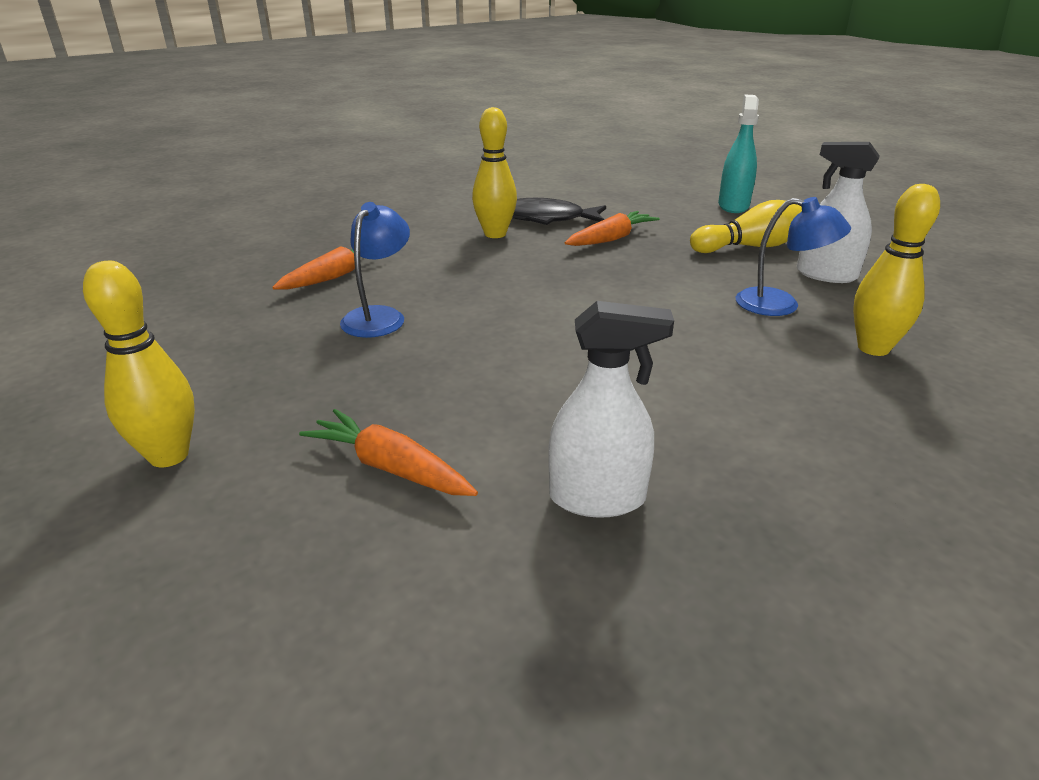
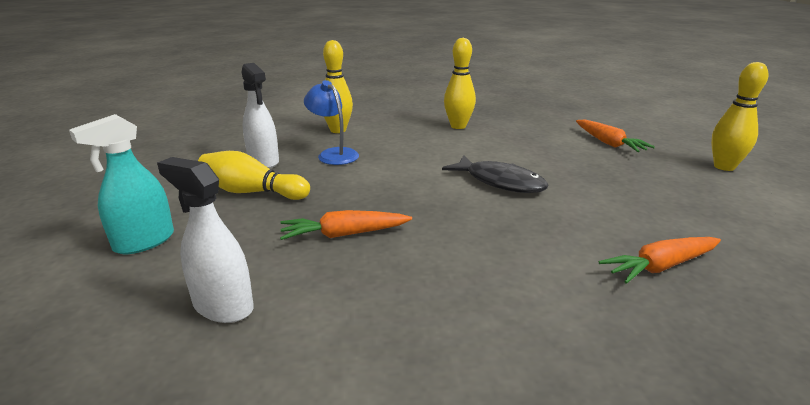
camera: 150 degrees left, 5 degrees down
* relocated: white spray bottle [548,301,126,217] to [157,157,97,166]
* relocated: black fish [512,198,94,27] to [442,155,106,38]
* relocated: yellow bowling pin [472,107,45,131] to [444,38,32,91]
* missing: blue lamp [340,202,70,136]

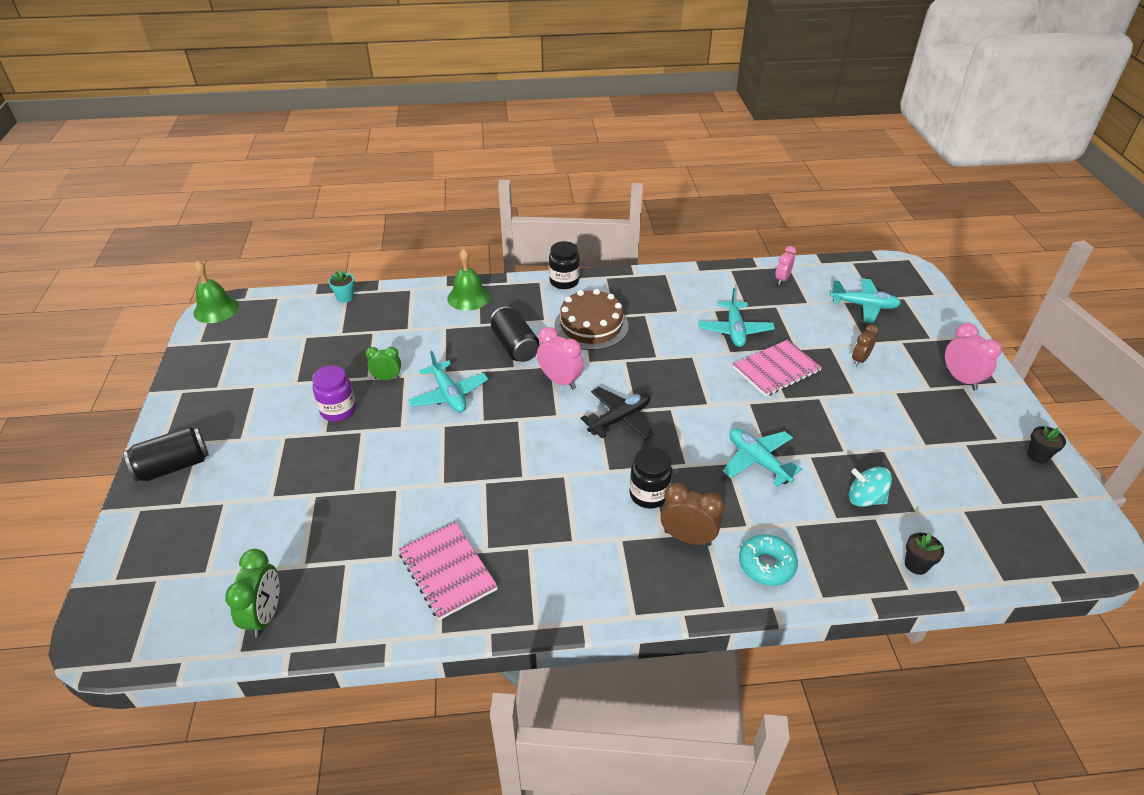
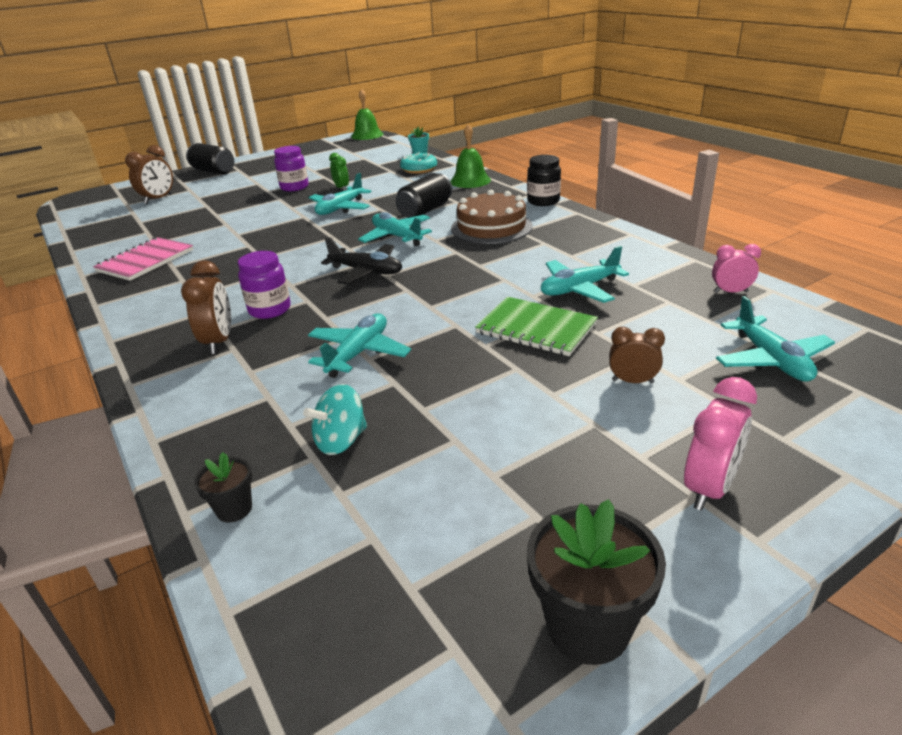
camera: 65 degrees right, 10 degrees down
* appeared: brown clock [125,145,48,59]
* colour: black jar [630,447,42,62] to purple jar [238,251,53,68]
* spun: turquoise spinning top [849,467,43,40] = [303,384,64,71] 120 degrees counterclockwise
* exchanged: pink clock [537,327,47,62] to turquoise plane [358,212,74,34]
* relocated: turquoise donut [739,534,59,52] to [400,152,37,22]
* colour: pink notebook [733,340,89,57] to green notebook [475,297,123,59]
* size: black flower pot [1027,426,39,37] = [527,499,139,166] x1.87
* missing: green clock [225,549,54,89]

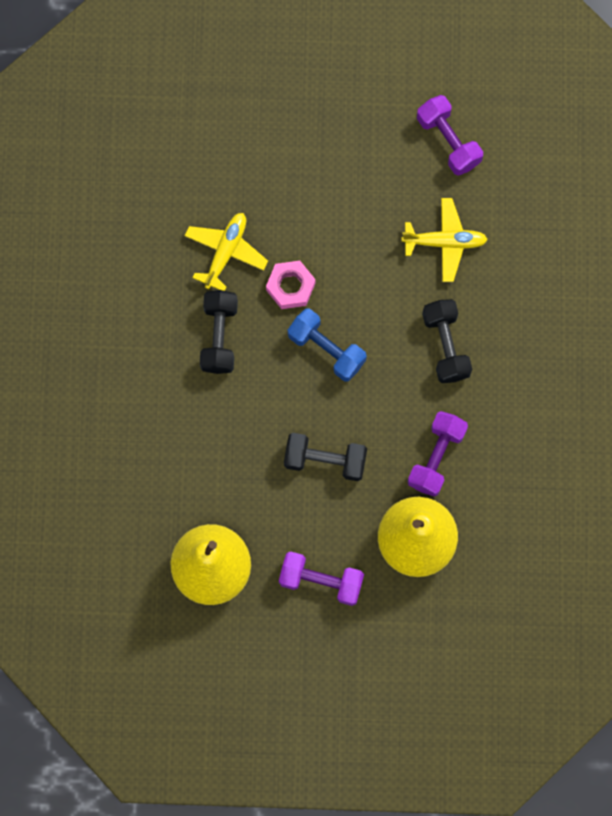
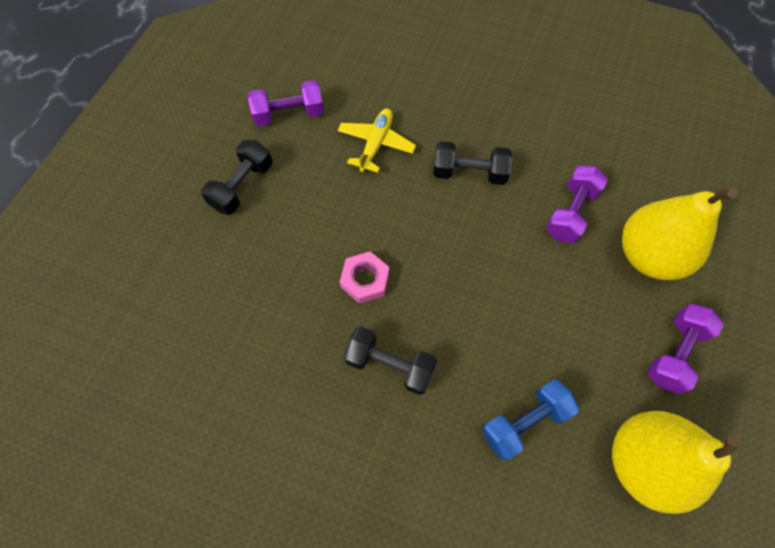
camera: 70 degrees left, 10 degrees down
* relocated: black dumbbell [284,433,83,48] to [201,140,71,75]
* relocated: blue dumbbell [288,308,79,74] to [482,379,97,81]
* spun: purple dumbbell [408,411,60,86] = [546,165,62,79] 75 degrees clockwise
* missing: yellow plane [185,213,83,78]

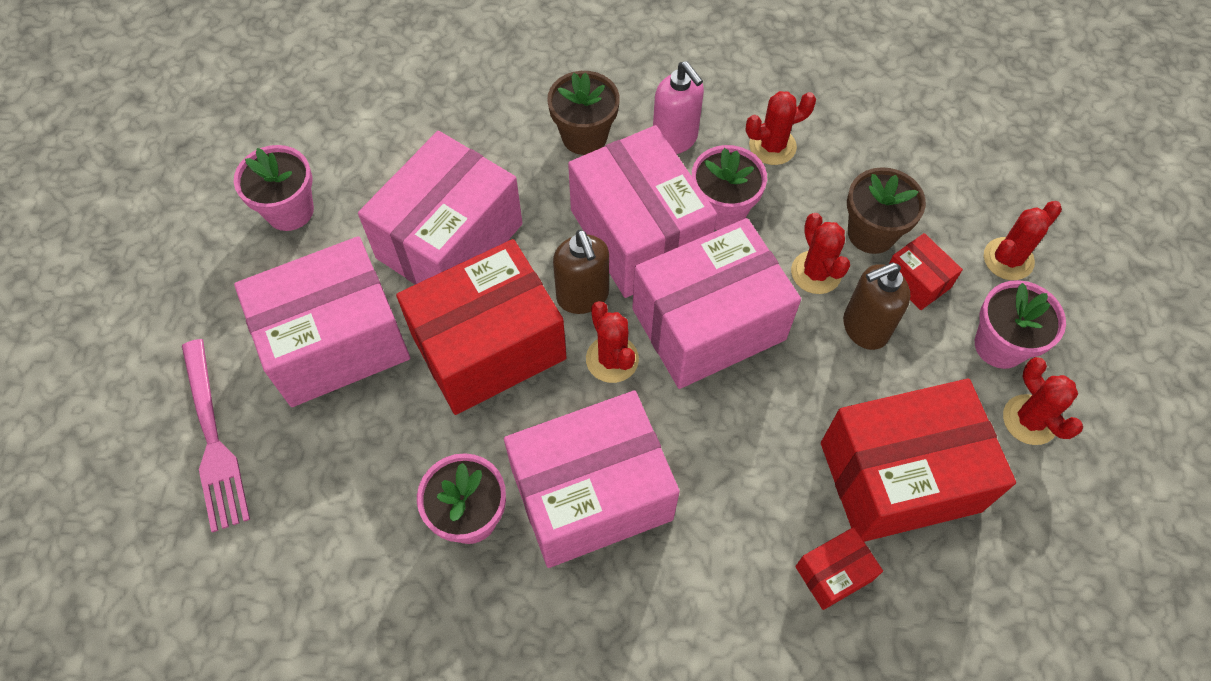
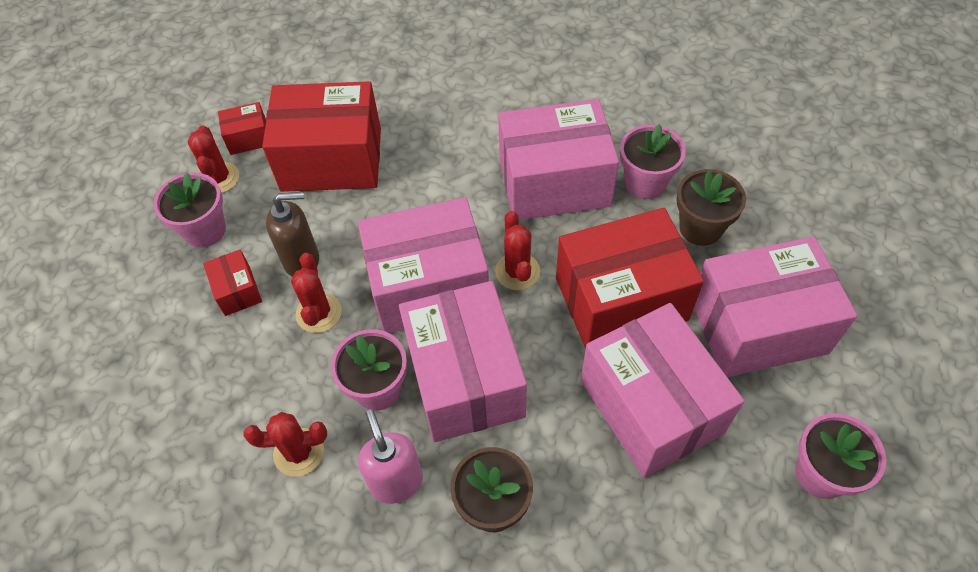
camera: 165 degrees left, 5 degrees down
* relocated: red box [795,527,88,83] to [218,102,48,53]
* spun: pink box [358,131,165,154] = [581,303,163,175] 75 degrees counterclockwise
* relocated: brown flower pot [847,167,79,87] to [676,169,70,77]
* missing: pink fork [182,339,68,194]
* missing: brown soap dispenser [553,230,56,84]
* missing: red cactus [984,201,78,79]

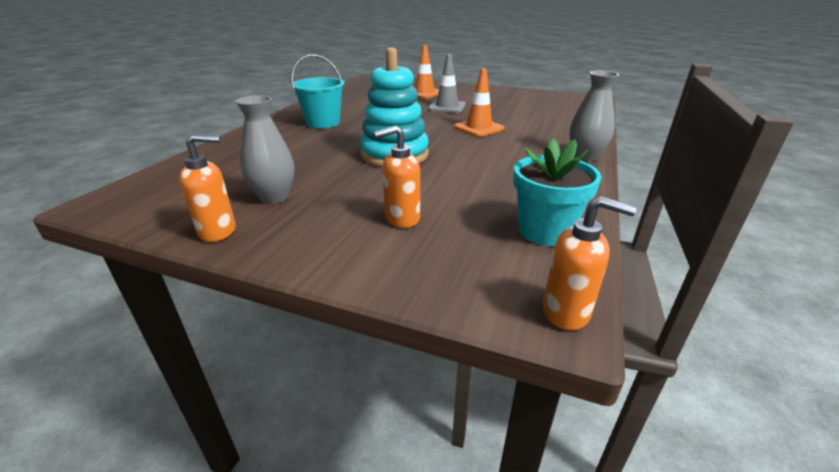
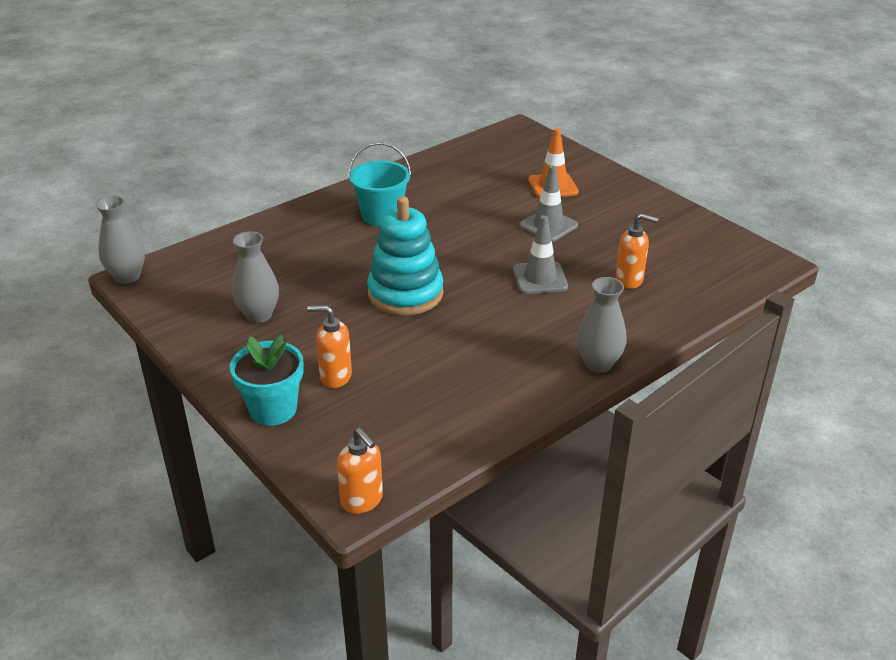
camera: 30 degrees right, 5 degrees up
* appeared: grey vase [95,196,50,88]
* relocated: turquoise flower pot [513,139,89,107] to [230,334,74,92]
* colour: orange traffic cone [454,68,50,69] to grey traffic cone [513,215,55,79]
* relocated: orange soap dispenser [179,134,57,108] to [615,213,43,76]

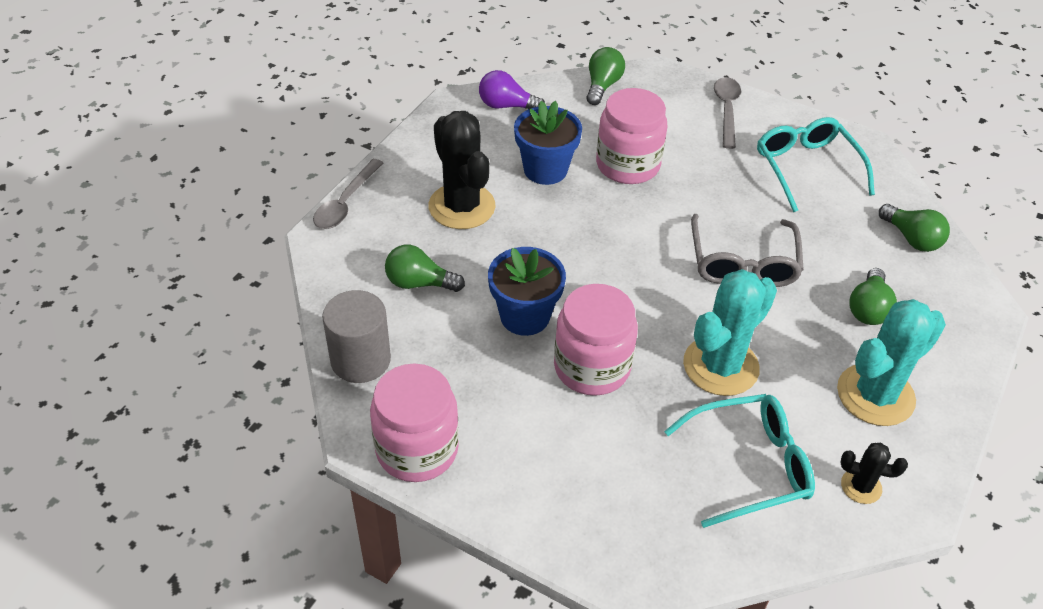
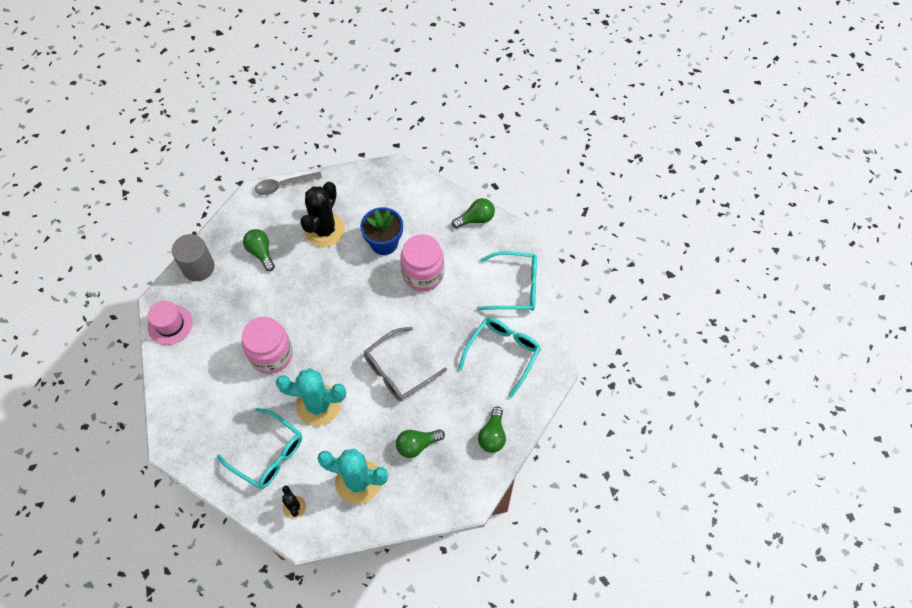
camera: 50 degrees right, 15 degrees up
* exchanged: pink jar [370,364,89,118] to pink hat [147,300,46,45]
* exchanged: grey spoon [714,77,27,72] to turquoise glasses [477,251,60,60]
* missing: purple light bulb [479,70,66,39]
* missing: blue flower pot [488,247,78,89]

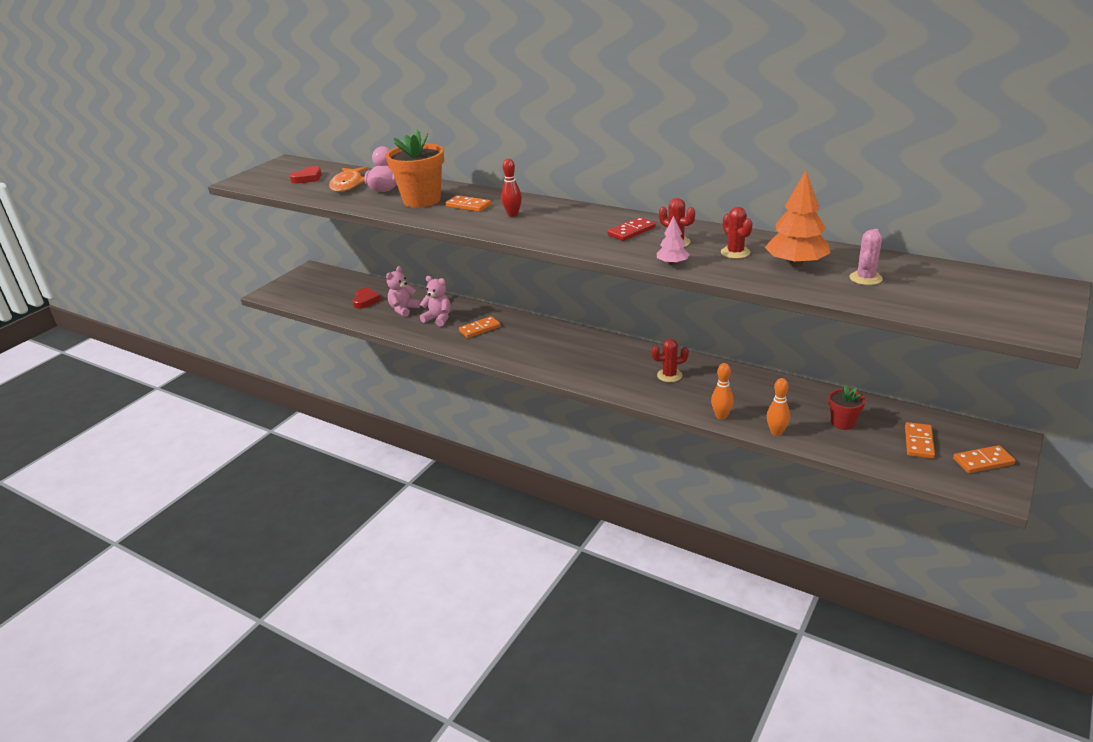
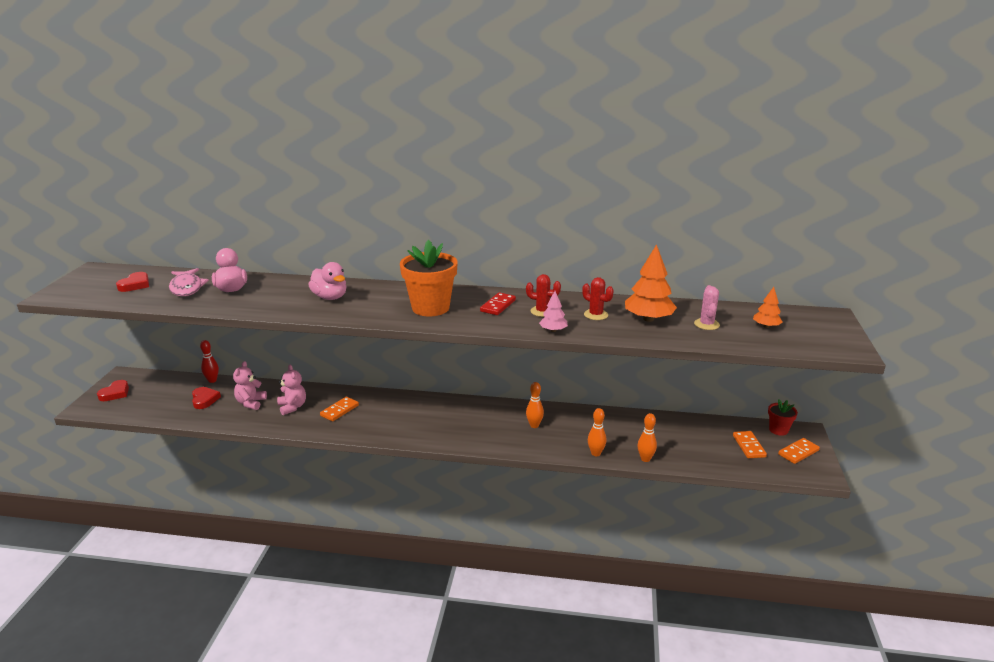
camera: 25 degrees left, 5 degrees down
* appeared: red heart [97,380,32,21]
* colour: orange fish [329,167,39,25] to pink fish [169,268,40,28]
* relocated: red bowling pin [501,158,21,59] to [200,340,19,43]
* spun: pink teddy bear [420,276,31,50] = [277,365,29,50] 60 degrees clockwise
* exchanged: orange domino [446,195,45,17] to pink duck [308,262,38,38]
* relocated: orange flower pot [386,129,58,79] to [400,240,58,76]
* exchanged: red cactus [652,339,37,43] to orange bowling pin [526,382,18,46]
* appeared: orange tree [753,287,29,41]
* relocated: red flower pot [828,385,37,45] to [768,400,30,36]

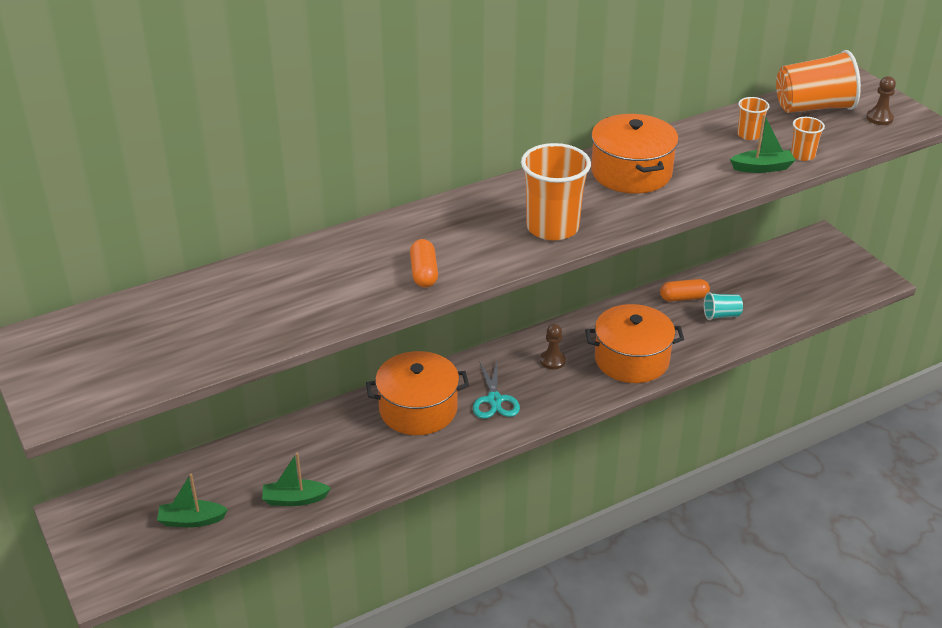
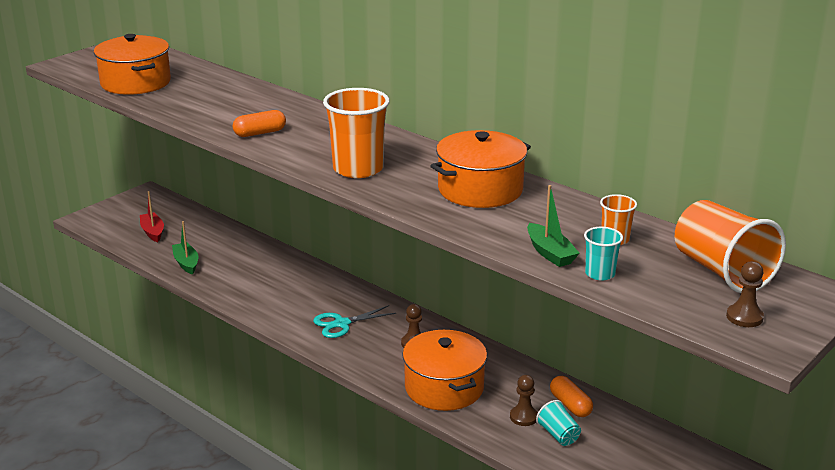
camera: 70 degrees right, 10 degrees down
* relocated: orange pot [366,351,103,84] to [94,34,77,61]
* colour: green boat [157,474,71,53] to red boat [140,191,24,51]
* appeared: brown pawn [510,375,28,51]
* colour: orange cup [791,117,34,44] to turquoise cup [584,227,39,54]

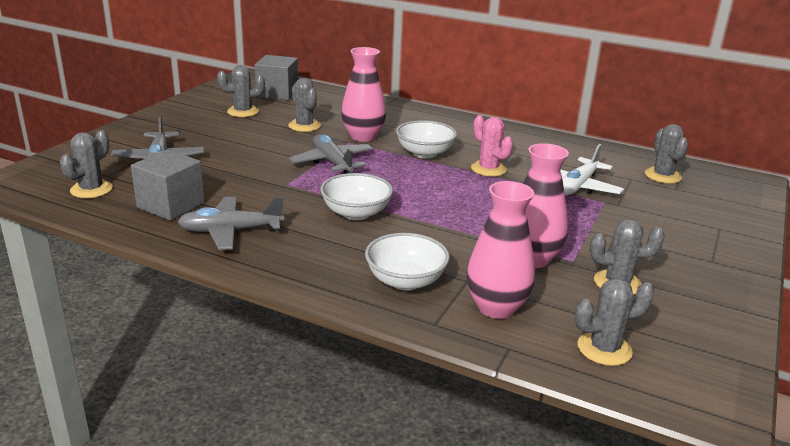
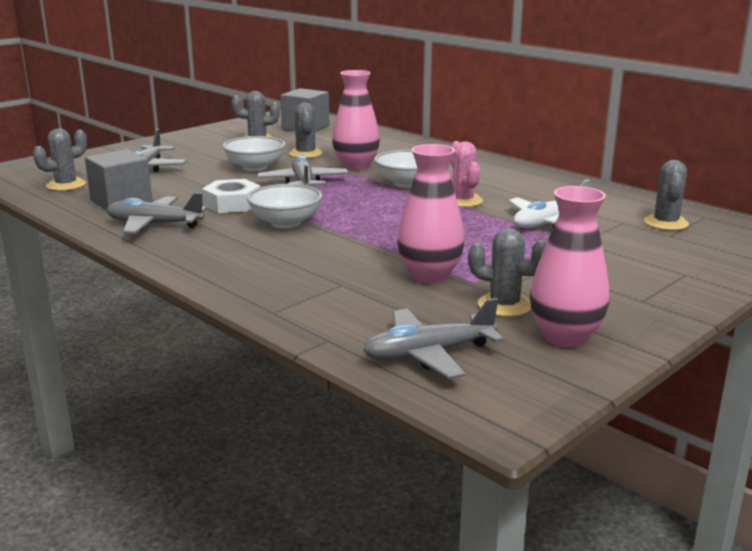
camera: 20 degrees right, 5 degrees down
* appeared: white nut [202,179,58,34]
* relocated: white bowl [365,233,85,58] to [222,136,63,35]
* exchanged: grey cactus [575,278,79,88] to grey plane [363,298,141,81]
* relocated: pink vase [467,181,68,138] to [530,186,79,161]

